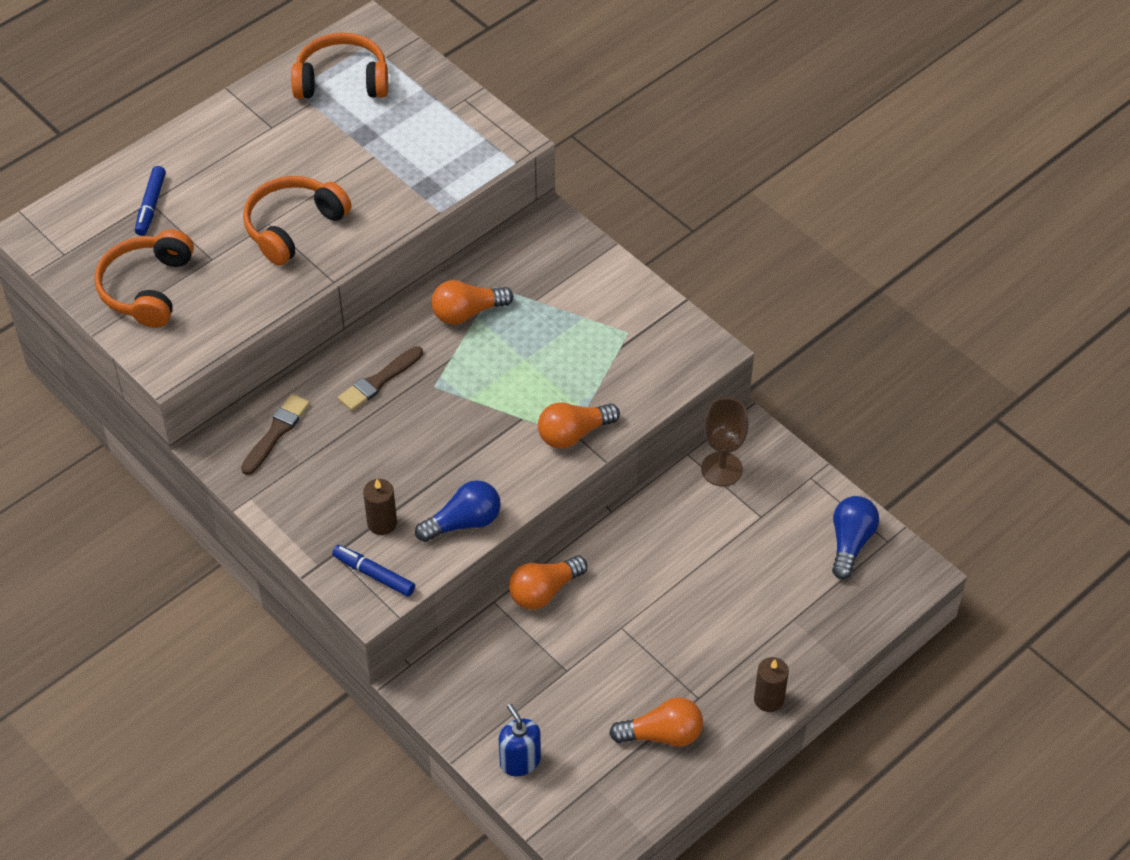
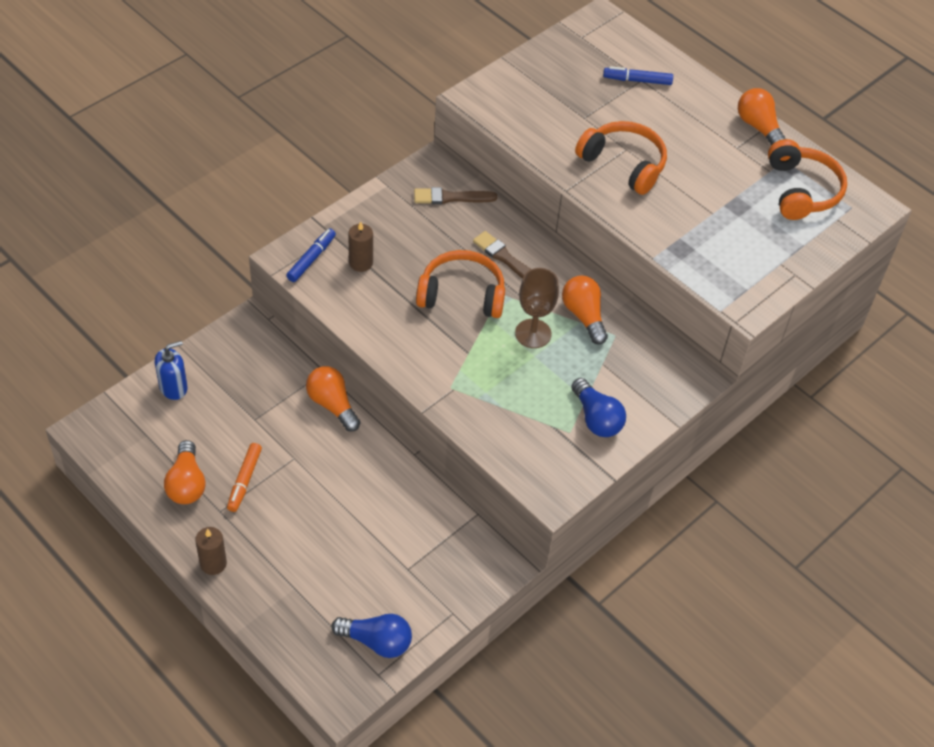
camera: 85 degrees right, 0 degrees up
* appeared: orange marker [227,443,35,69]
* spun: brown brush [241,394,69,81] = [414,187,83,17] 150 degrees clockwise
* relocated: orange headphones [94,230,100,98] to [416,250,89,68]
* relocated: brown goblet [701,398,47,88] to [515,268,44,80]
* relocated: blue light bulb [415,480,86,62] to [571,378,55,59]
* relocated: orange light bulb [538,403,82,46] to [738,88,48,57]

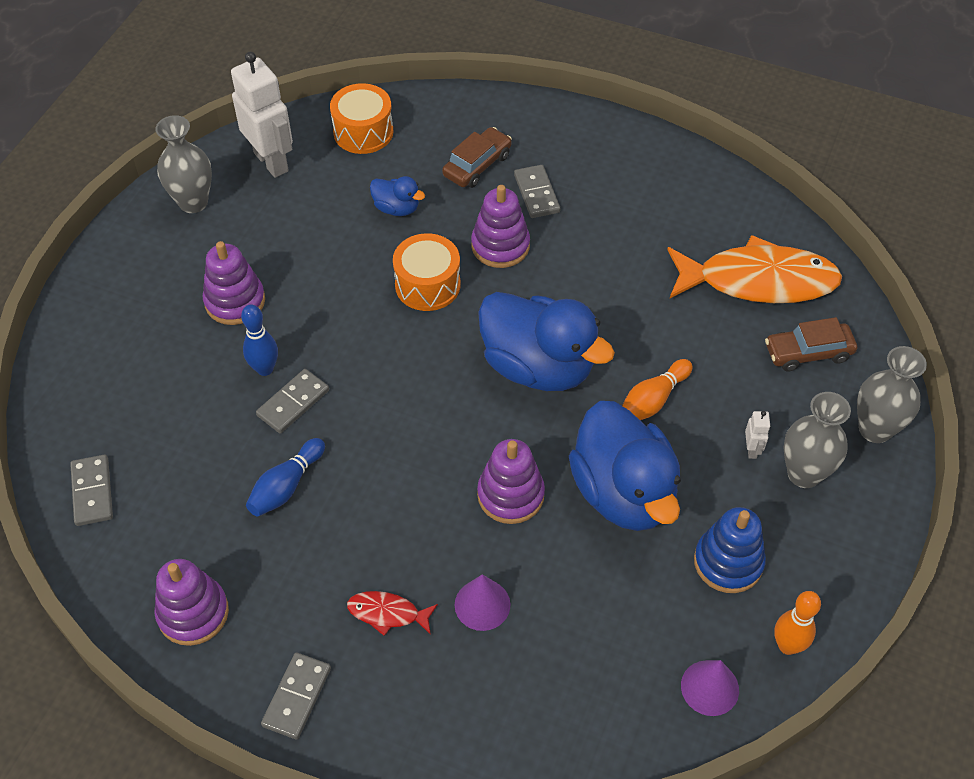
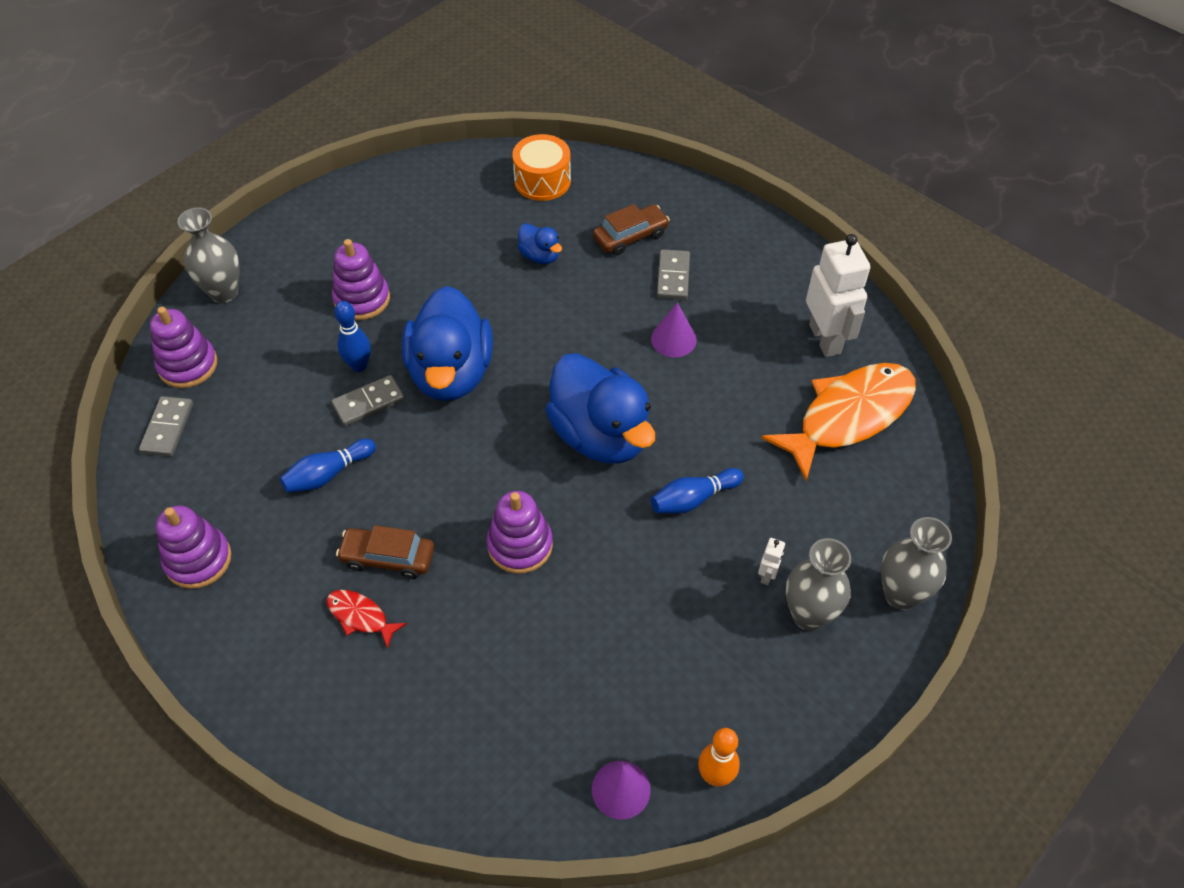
camera: 20 degrees right, 0 degrees up
* relocated: purple stacking toy [471,185,59,83] to [150,307,67,81]
* relocated: grey vase [155,115,57,98] to [177,207,62,96]
* relocated: brown car [765,317,92,54] to [336,525,98,54]
* relocated: blue duck [569,401,112,130] to [402,286,91,115]
* relocated: purple cone [455,574,55,57] to [651,302,46,55]
* colour: orange bowling pin [622,359,70,61] to blue bowling pin [651,468,93,46]
* spun: orange fish [667,235,175,68] = [761,363,155,118] 60 degrees counterclockwise
* relocated: white robot [231,52,62,126] to [806,234,64,123]
* missing: grey domino [261,652,70,88]
* missing: orange drum [393,233,68,78]
* missing: blue stacking toy [694,507,72,86]

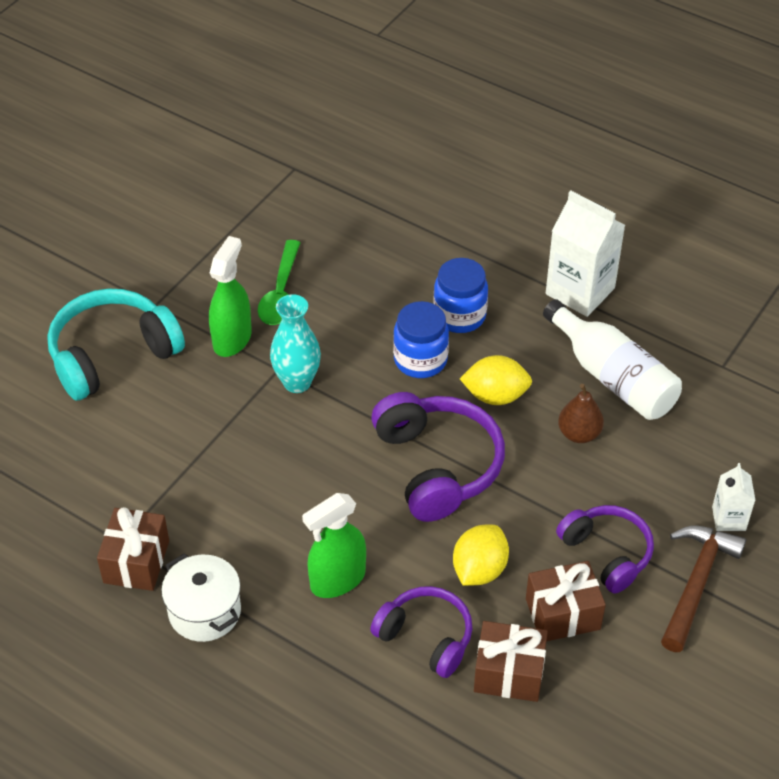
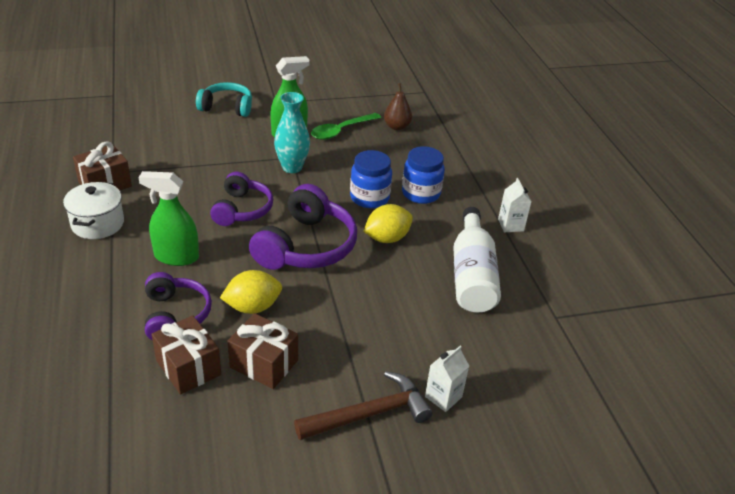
camera: 40 degrees right, 10 degrees down
* size: turquoise headphones [47,288,138,113] = [196,82,56,35] x0.65
* relocated: purple headphones [556,505,98,89] to [210,172,63,54]
* spun: yellow lemon [460,355,72,50] = [363,204,50,39] 75 degrees counterclockwise
* relocated: brown pear [558,384,46,59] to [384,83,28,47]
* size: white carton [546,190,79,127] = [498,178,33,54] x0.53

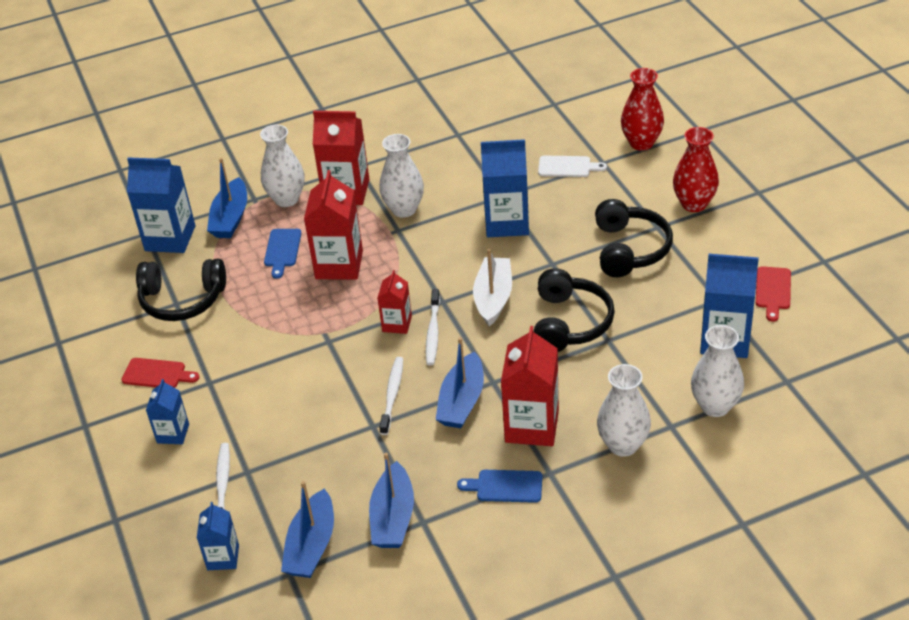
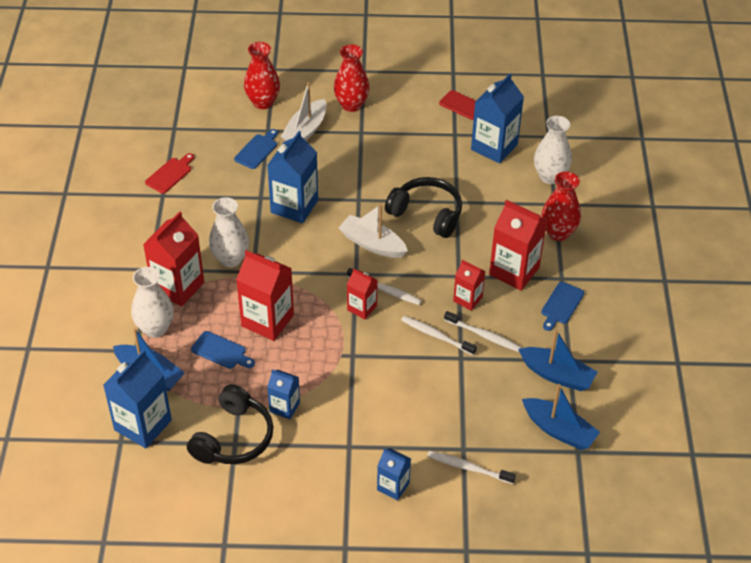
camera: 70 degrees left, 5 degrees up
* relocated: red cutting board [121,358,78,30] to [145,153,49,41]
* colour: white cutting board [538,156,69,21] to blue cutting board [234,129,44,40]
* relocated: blue carton [197,502,42,68] to [267,369,33,50]
* appeared: white boat [281,82,45,59]
* appeared: white toothbrush [444,311,77,41]
* exchanged: blue boat [436,337,48,91] to red carton [453,260,32,51]
* colour: white vase [597,364,54,93] to red vase [542,172,39,69]
* missing: black headphones [595,199,78,78]

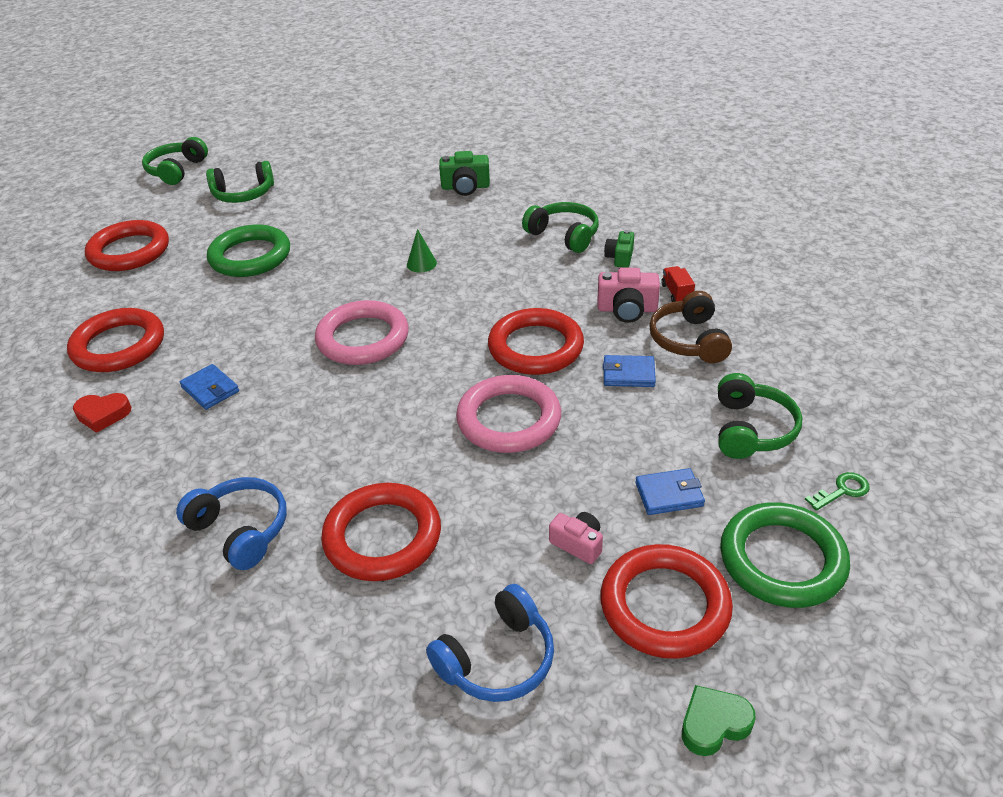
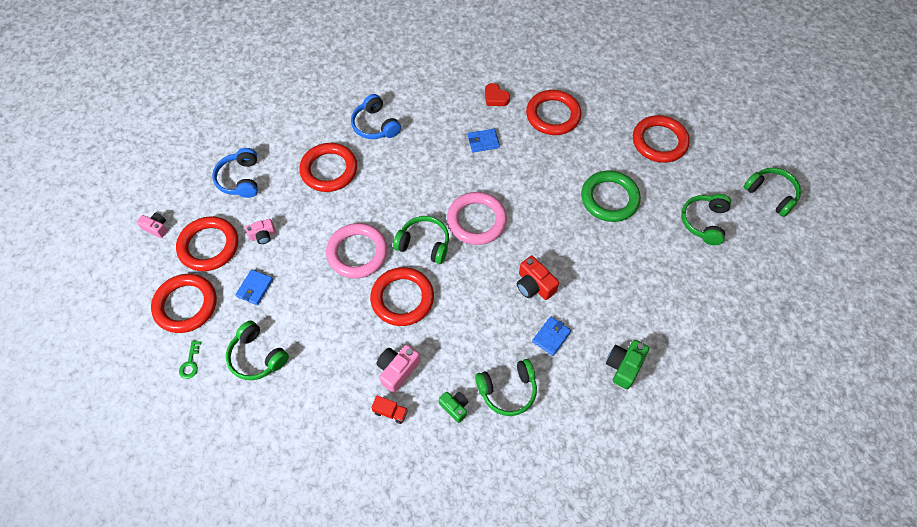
camera: 120 degrees right, 20 degrees up
* exchanged: green heart [682,685,74,71] to pink camera [137,213,30,25]
* colour: green ring [720,502,130,106] to red ring [151,274,66,59]
* spun: blue headphones [176,477,111,93] = [351,94,50,45] 75 degrees clockwise
* appeared: green headphones [393,216,56,48]
* spun: red heart [73,393,58,40] = [485,83,25,23] 75 degrees counterclockwise
* exchanged: green cone [407,229,30,43] to red camera [517,256,42,44]
* relocated: blue wallet [603,355,53,32] to [532,316,39,40]
* missing: brown headphones [649,291,83,72]

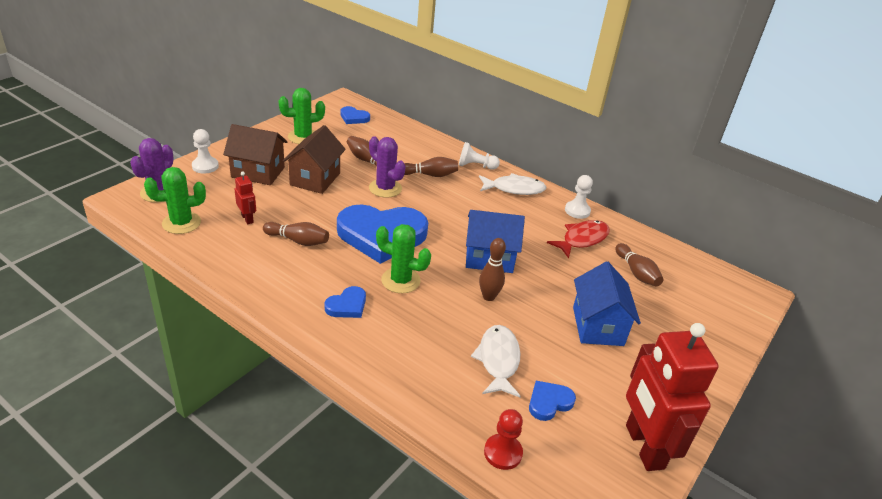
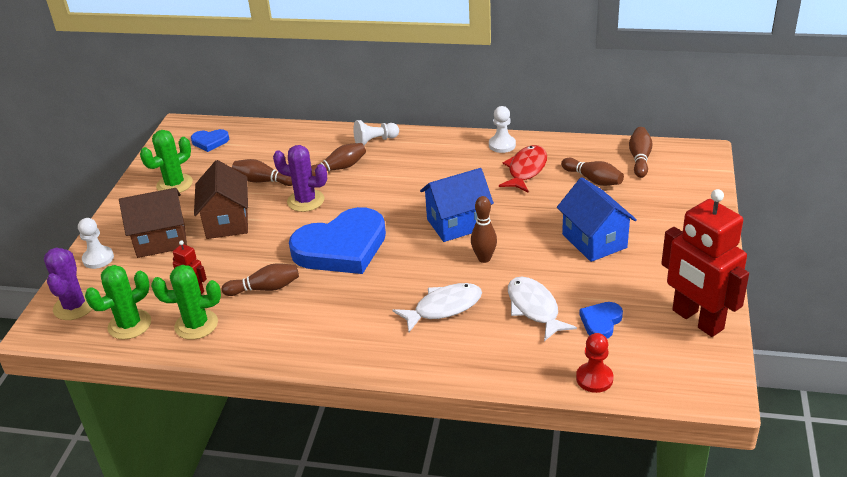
camera: 20 degrees left, 0 degrees up
* relocated: green cactus [376,224,55,69] to [151,265,70,75]
* relocated: white fish [479,173,67,22] to [393,283,89,49]
* appeared: brown bowling pin [629,127,24,51]
* missing: blue heart [324,286,42,32]

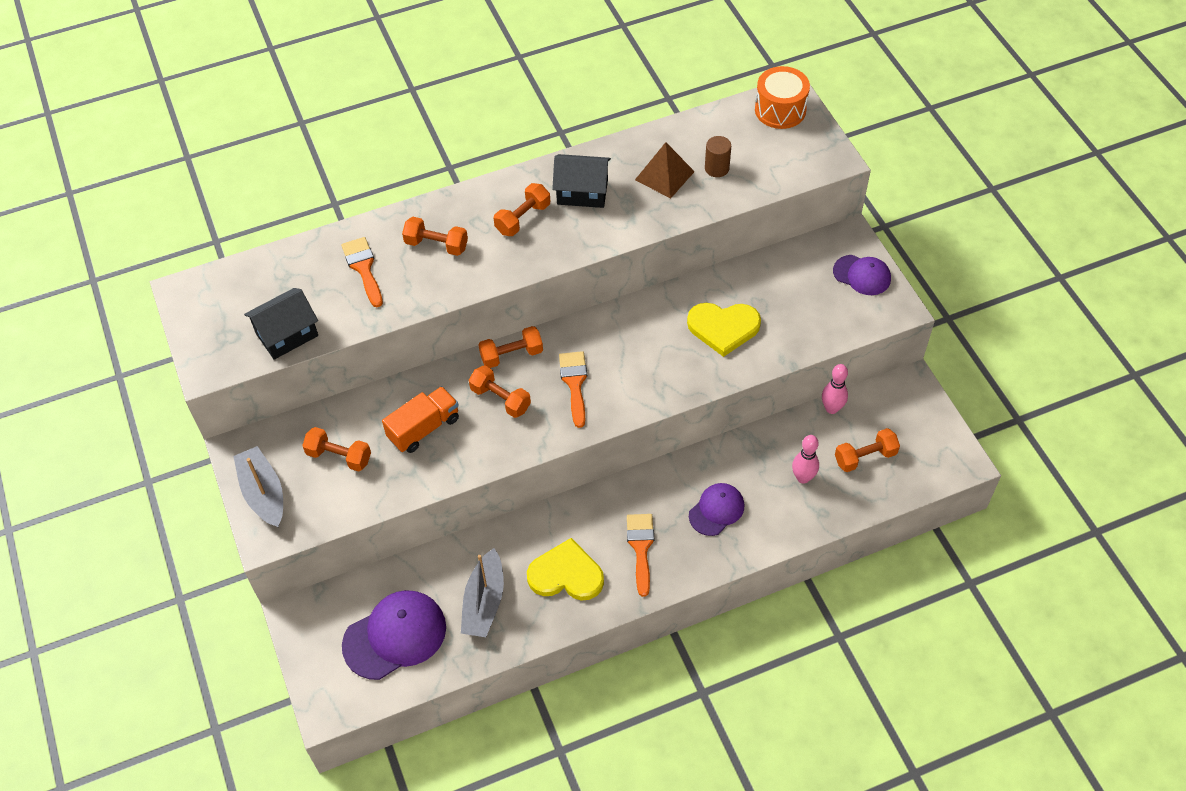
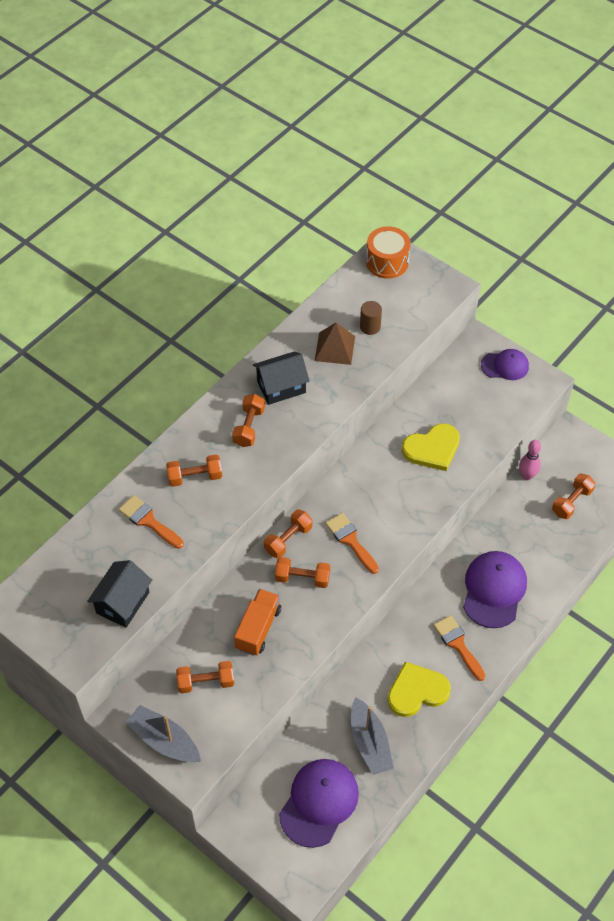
camera: 30 degrees left, 0 degrees up
* size: purple cap [689,483,55,53] = [463,551,64,77] x1.65
* missing: pink bowling pin [792,435,27,49]

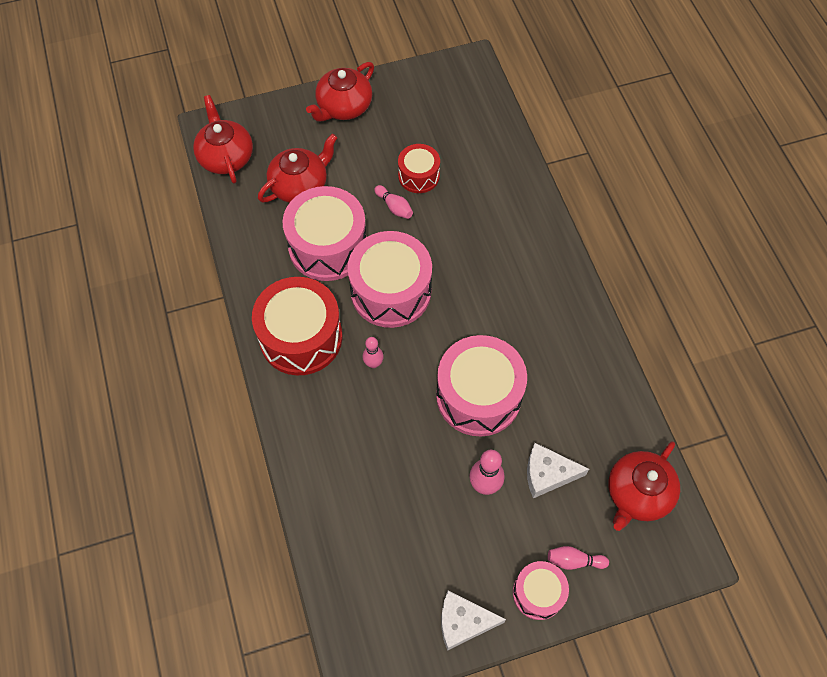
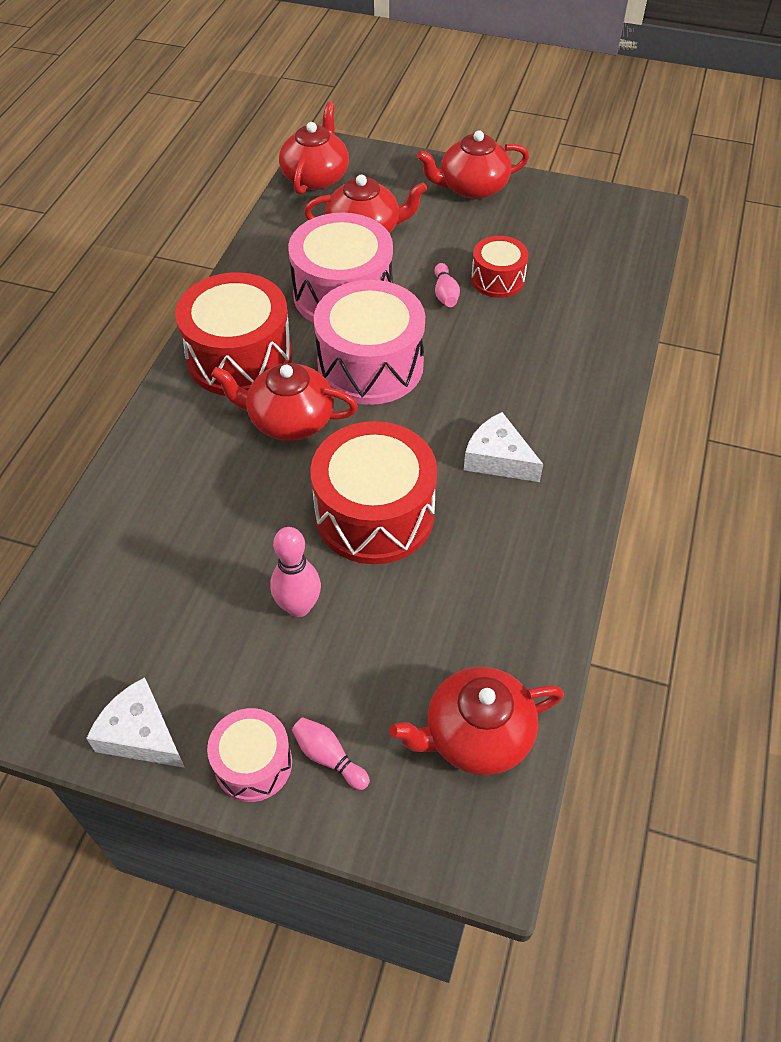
camera: 35 degrees right, 10 degrees down
* exchanged: pink bowling pin [363,337,20,31] to red teapot [211,363,147,78]
* colour: pink drum [436,335,91,101] to red drum [310,421,127,143]
* relocated: white cheese [527,443,62,55] to [464,412,79,70]

